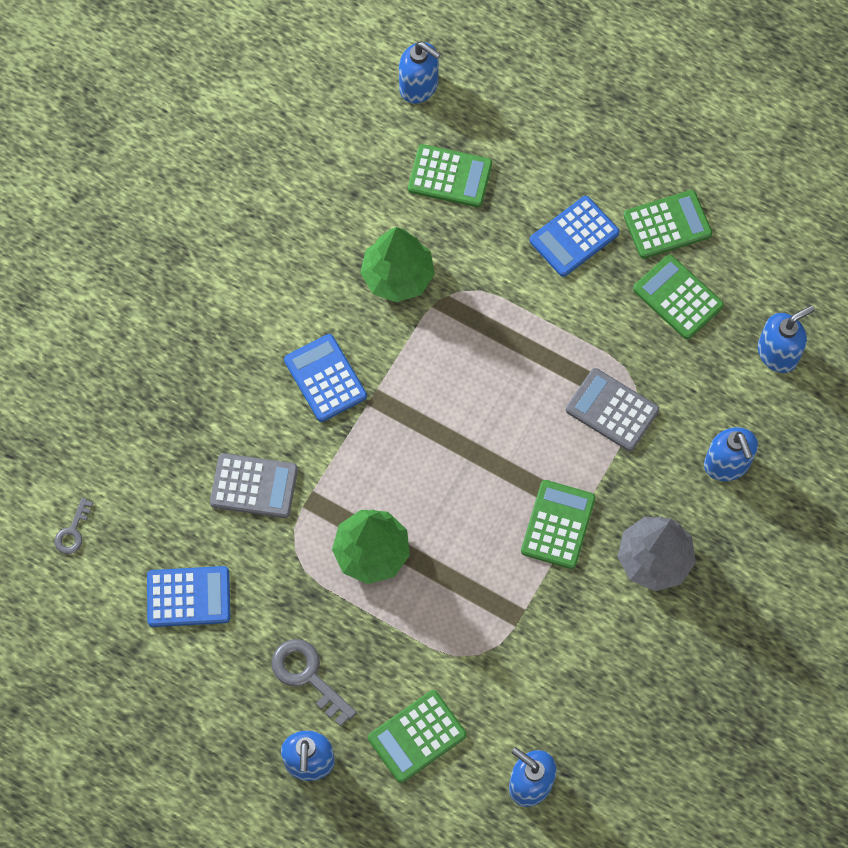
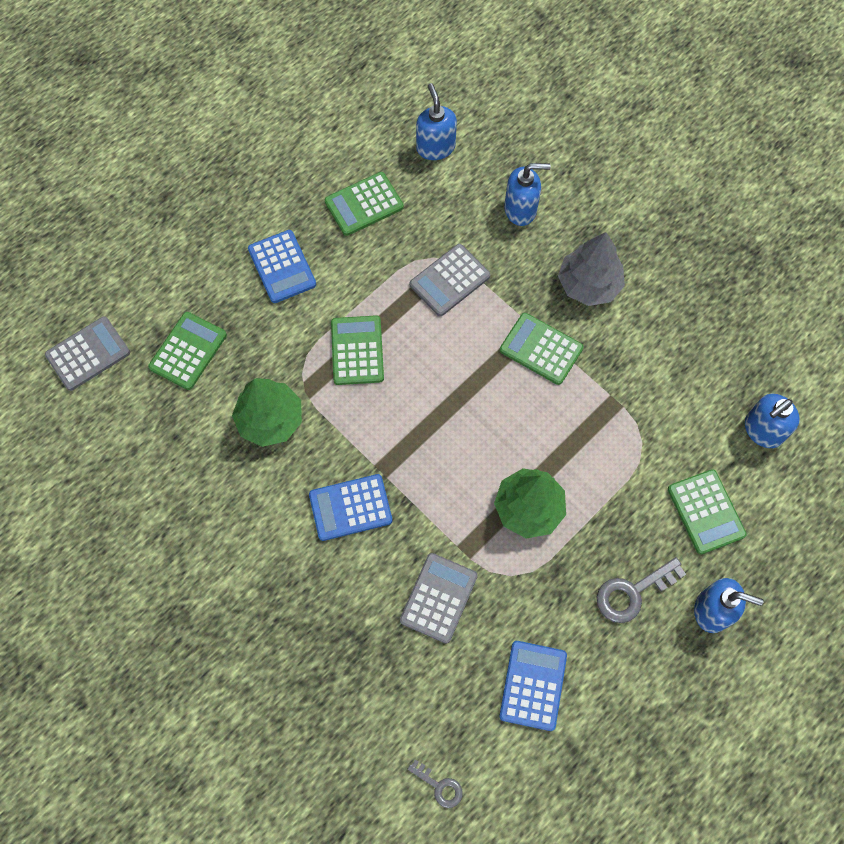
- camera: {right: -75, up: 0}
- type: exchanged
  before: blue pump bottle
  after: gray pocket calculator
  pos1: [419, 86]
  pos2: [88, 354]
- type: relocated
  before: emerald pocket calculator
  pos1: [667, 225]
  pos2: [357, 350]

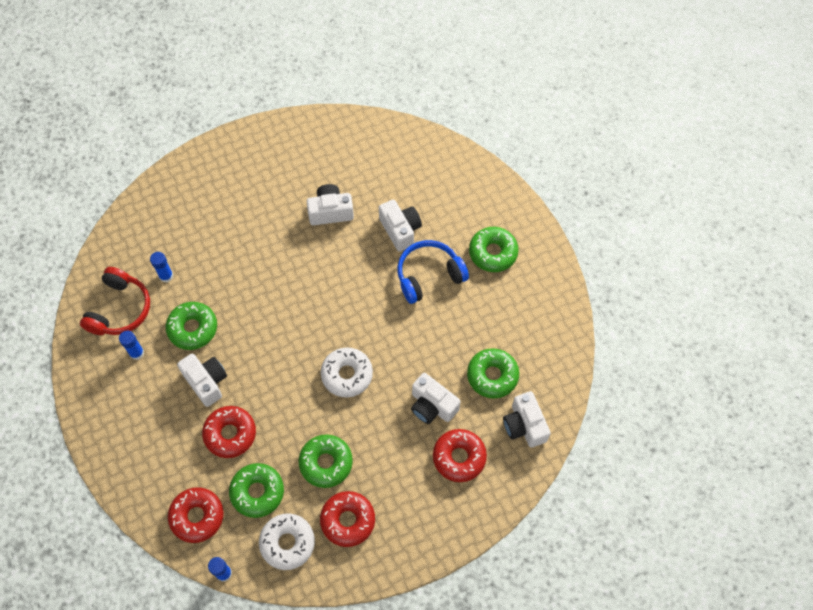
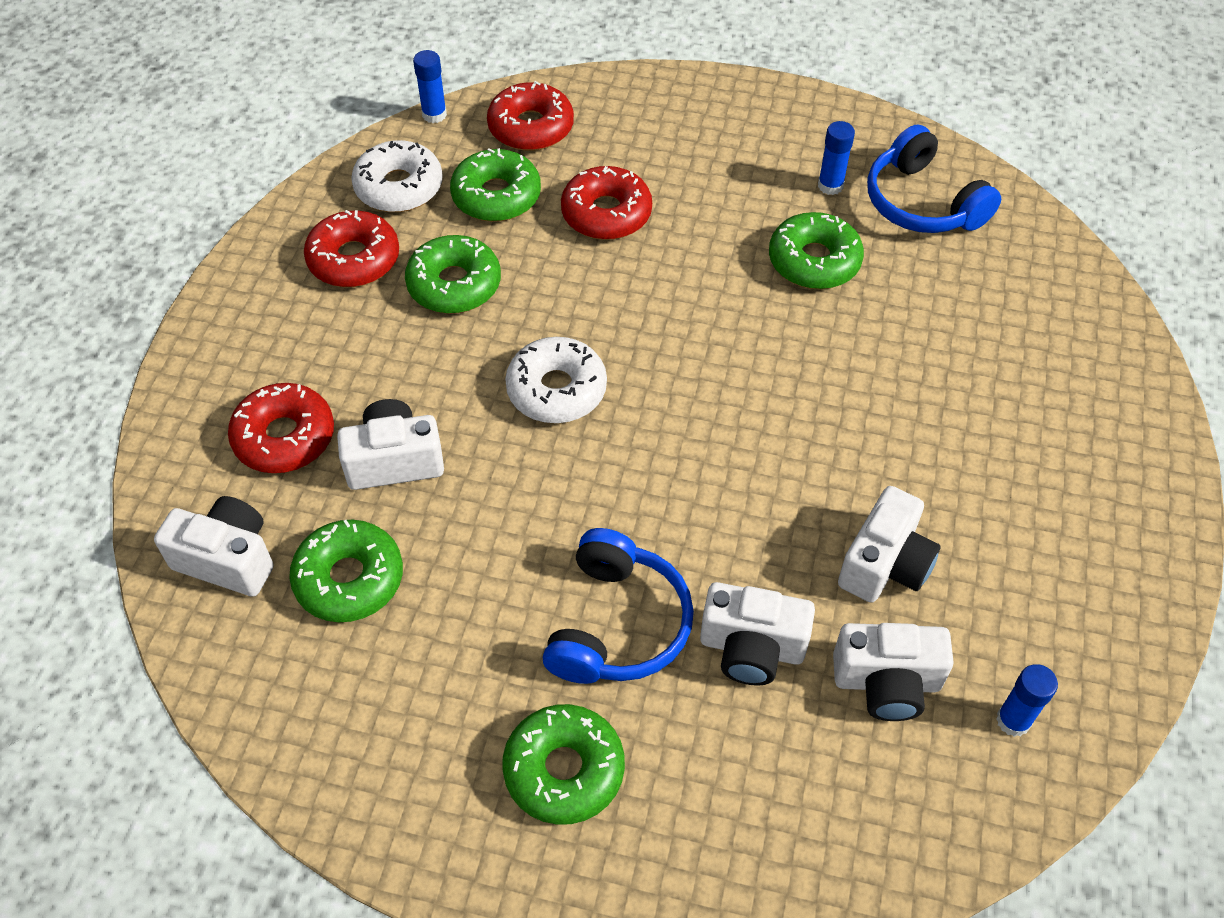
- camera: {right: 130, up: -10}
- type: colour
  before: red over-ear headphones
  after: blue over-ear headphones
  pos1: [119, 309]
  pos2: [922, 203]
- type: relocated
  before: blue glue
  pos1: [166, 276]
  pos2: [1013, 720]
- type: relocated
  before: white camera
  pos1: [206, 382]
  pos2: [886, 682]

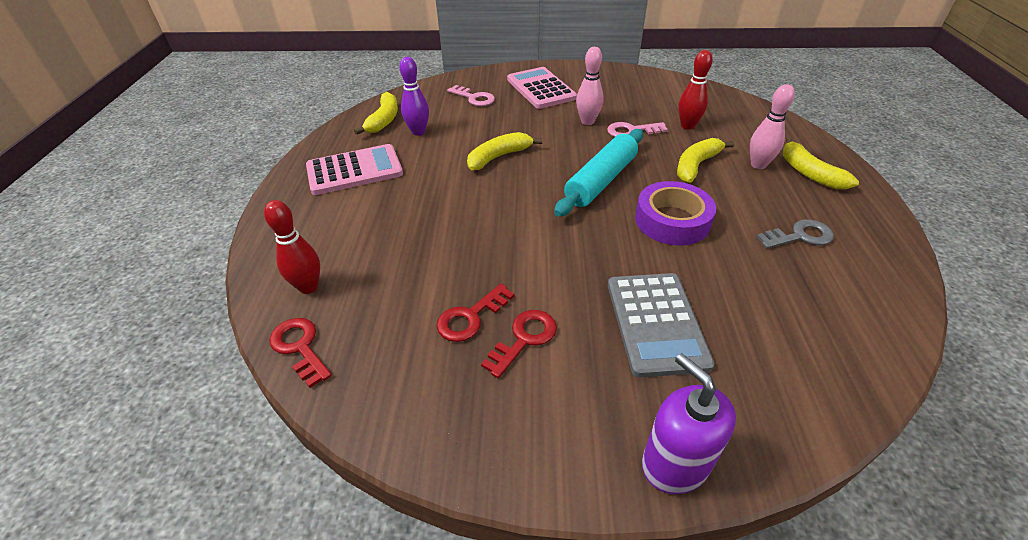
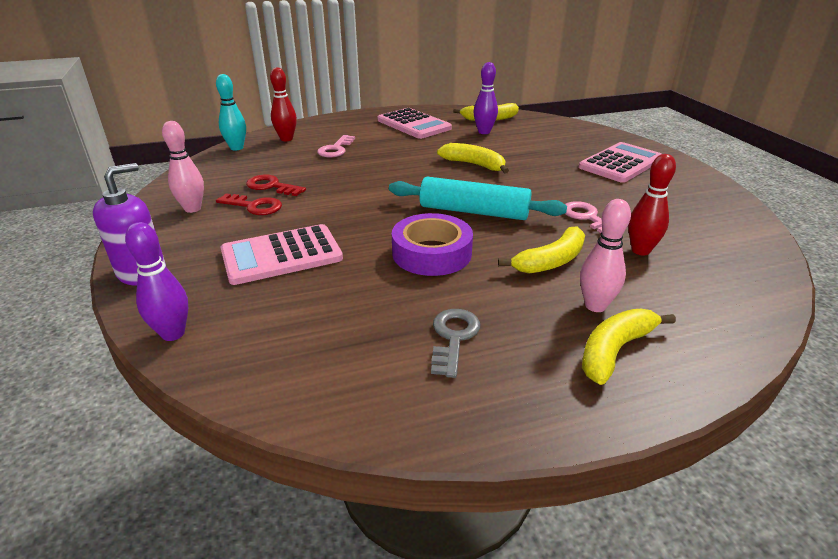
- camera: {right: 70, up: -10}
- type: exchanged
  before: red latchkey
  after: aqua tenpin
  pos1: [300, 347]
  pos2: [236, 148]
- type: relocated
  before: rosy latchkey
  pos1: [474, 98]
  pos2: [336, 149]
- type: relocated
  before: rosy tenpin
  pos1: [587, 121]
  pos2: [193, 209]
- type: colour
  before: gray pocket calculator
  after: rosy pocket calculator
  pos1: [656, 323]
  pos2: [281, 255]
- type: spun
  before: yellow toy banana
  pos1: [696, 165]
  pos2: [551, 261]
  turn: 120
- type: spun
  before: gray latchkey
  pos1: [799, 236]
  pos2: [453, 338]
  turn: -135
- type: appeared
  after: violet tenpin
  pos2: [173, 333]

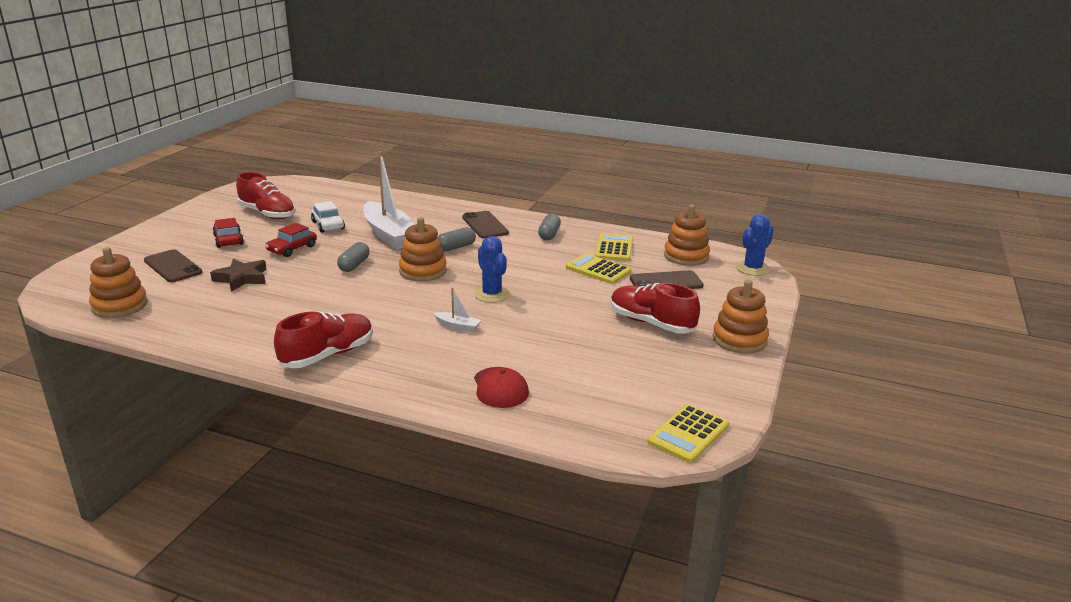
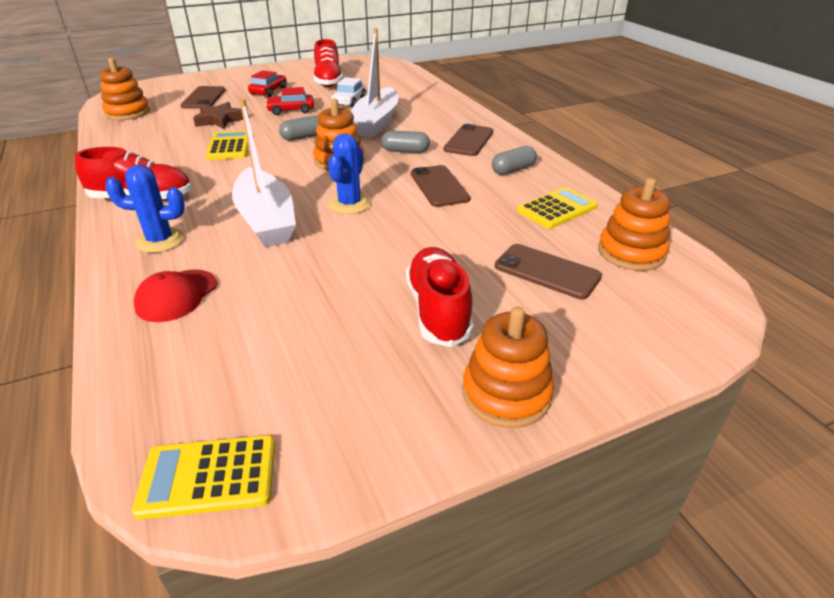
- camera: {right: 45, up: 10}
- type: size
  before: white sailboat
  pos1: [458, 326]
  pos2: [266, 220]
  scale: 2.43
- type: relocated
  before: yellow pocket calculator
  pos1: [598, 270]
  pos2: [229, 146]
- type: relocated
  before: blue cactus
  pos1: [752, 269]
  pos2: [160, 241]
- type: appeared
  after: russet smartphone
  pos2: [439, 186]

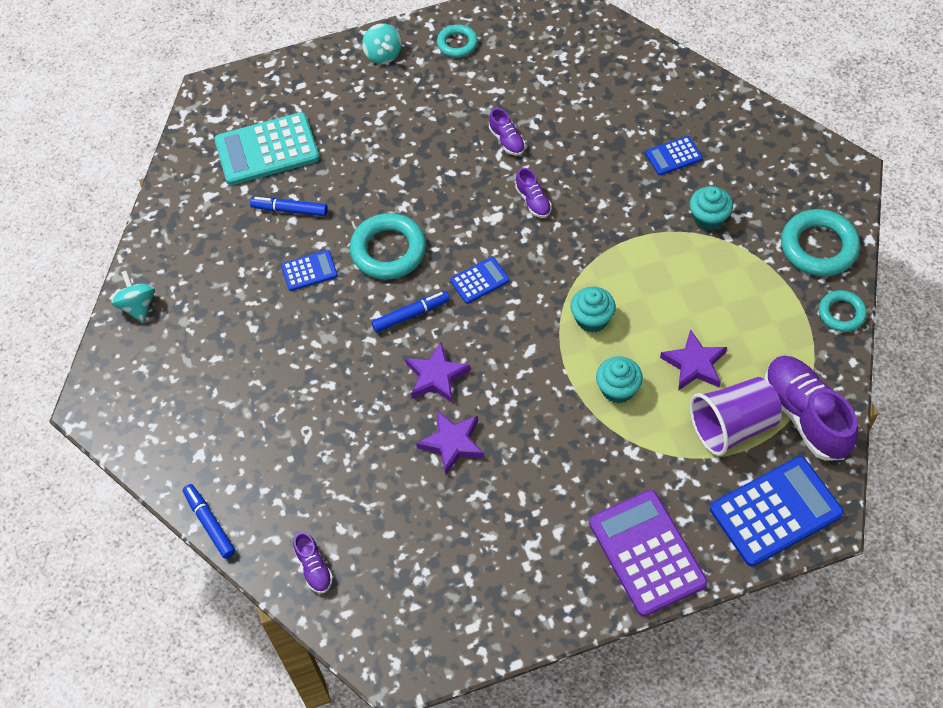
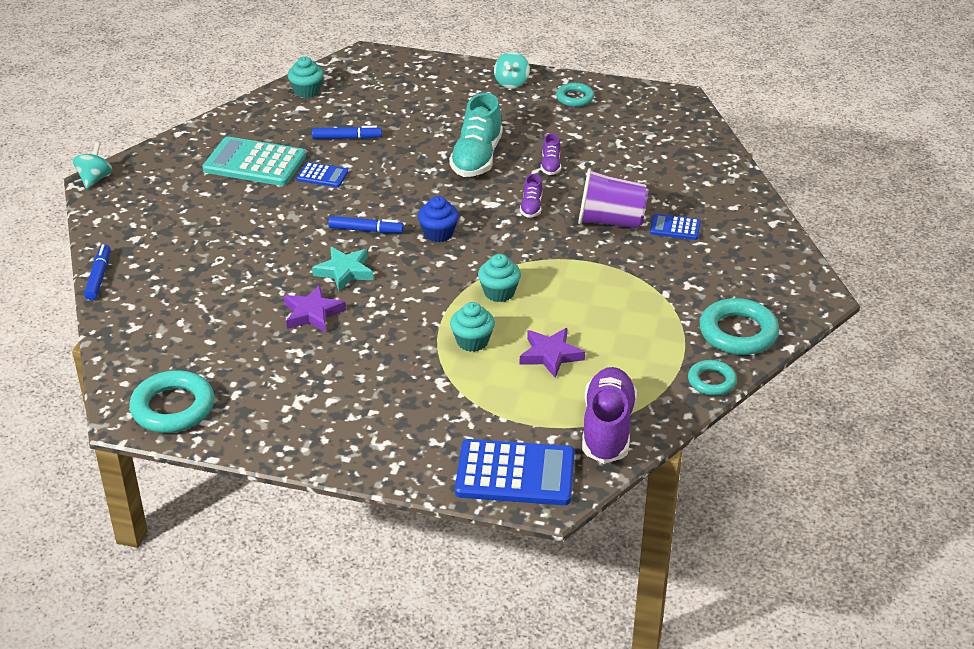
- camera: {right: 30, up: -20}
- type: relocated
  before: aqua whirligig
  pos1: [138, 306]
  pos2: [95, 179]
- type: relocated
  before: aqua pocket calculator
  pos1: [267, 150]
  pos2: [254, 163]
- type: spun
  before: blue marker
  pos1: [290, 210]
  pos2: [347, 138]
  turn: 135
- type: missing
  before: violet sneaker
  pos1: [314, 568]
- type: relocated
  before: aqua torus
  pos1: [388, 250]
  pos2: [173, 408]
- type: colour
  before: violet star shape
  after: aqua star shape
  pos1: [436, 376]
  pos2: [344, 271]
- type: exchanged
  before: blue pocket calculator
  after: blue fairy cake
  pos1: [479, 281]
  pos2: [438, 233]
- type: missing
  before: violet pocket calculator
  pos1: [647, 553]
- type: relocated
  before: aqua fairy cake
  pos1: [708, 218]
  pos2: [307, 91]
- type: relocated
  before: violet cup
  pos1: [732, 426]
  pos2: [610, 221]
- type: appeared
  after: aqua sneaker
  pos2: [477, 158]

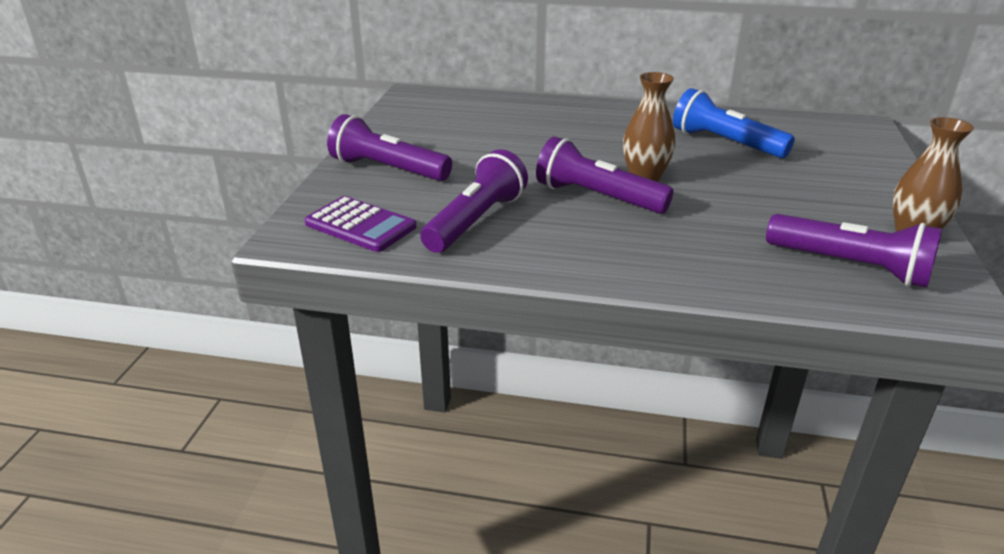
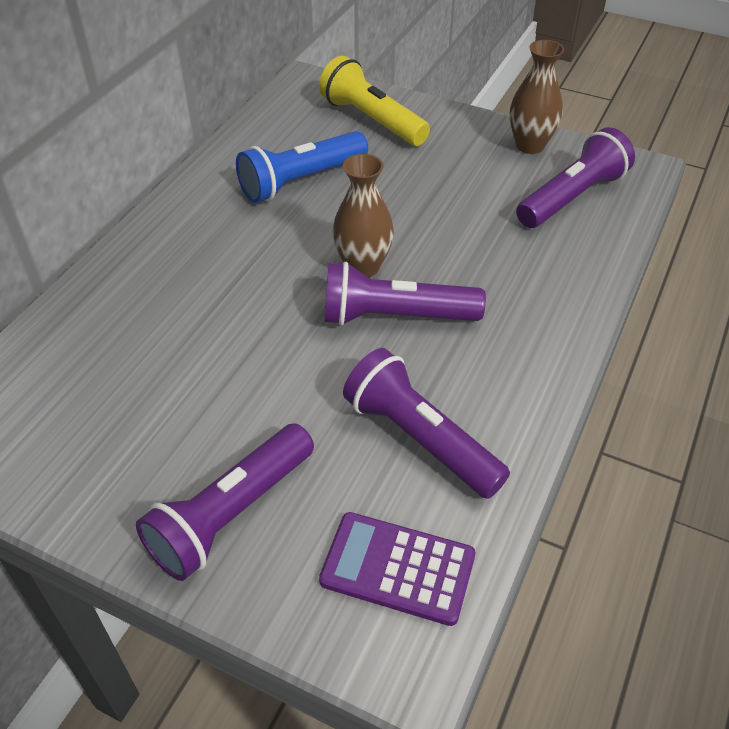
- camera: {right: -75, up: 15}
- type: spun
  before: violet pocket calculator
  pos1: [360, 225]
  pos2: [397, 568]
  turn: -120
- type: spun
  before: violet pocket torch
  pos1: [597, 197]
  pos2: [395, 317]
  turn: 45
- type: appeared
  after: yellow pocket torch
  pos2: [372, 120]

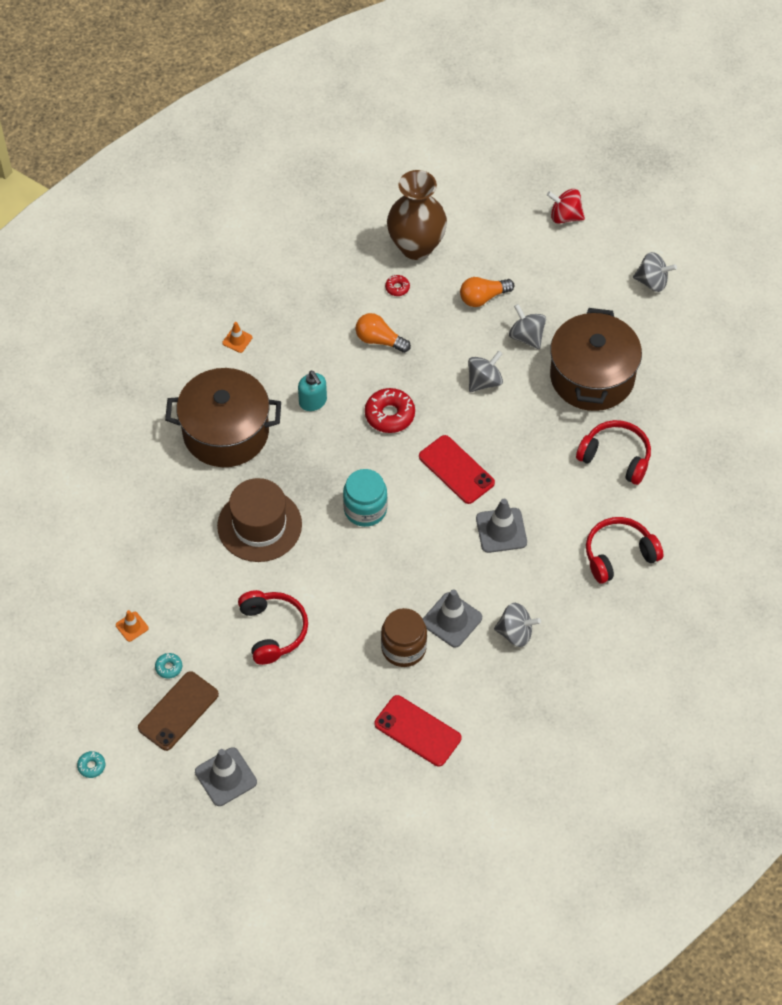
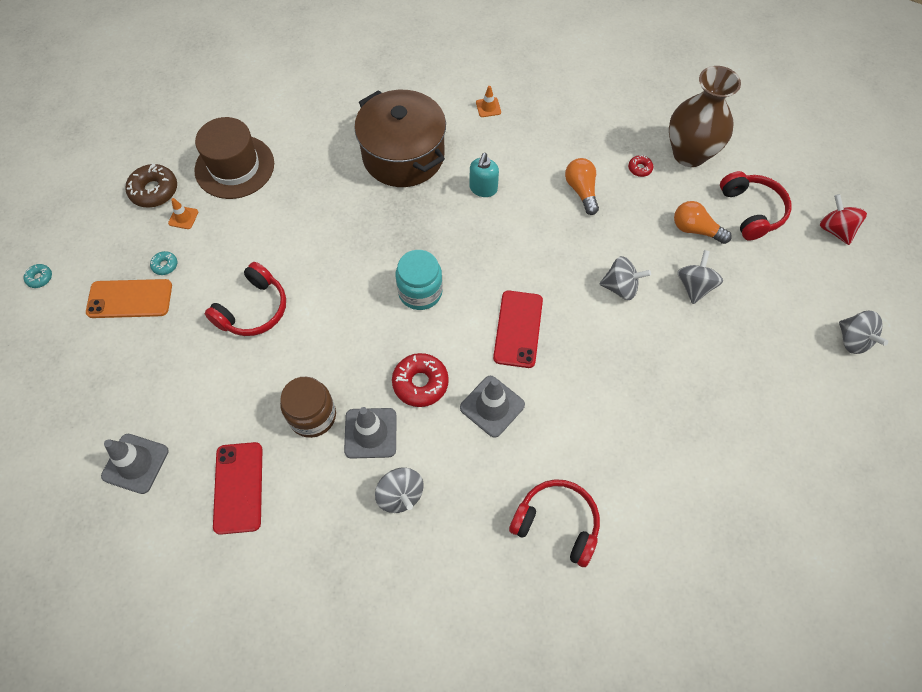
- camera: {right: 50, up: 5}
- type: colour
  before: russet smartphone
  after: bright orange smartphone
  pos1: [178, 711]
  pos2: [130, 299]
- type: relocated
  before: gray safety cone
  pos1: [226, 777]
  pos2: [135, 463]
- type: relocated
  before: russet tall hat
  pos1: [259, 525]
  pos2: [234, 167]
- type: relocated
  before: red glazed donut
  pos1: [389, 415]
  pos2: [420, 383]
- type: missing
  before: russet cooking pot
  pos1: [592, 377]
- type: relocated
  before: red over-ear headphones
  pos1: [616, 457]
  pos2: [751, 211]
- type: appeared
  after: russet glazed donut
  pos2: [154, 190]

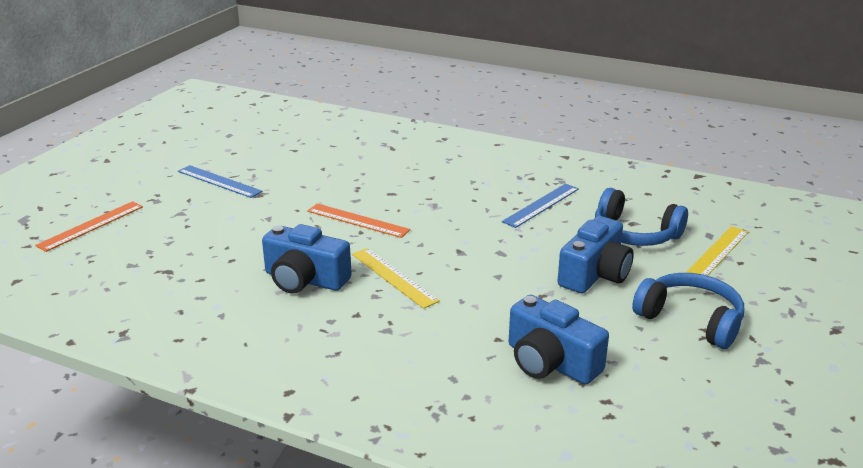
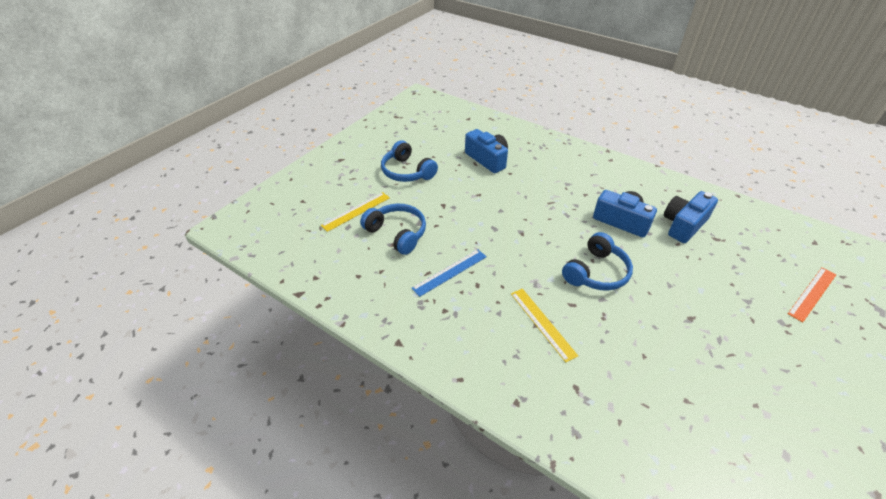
- camera: {right: -170, up: 15}
- type: missing
  before: blue measuring stick
  pos1: [219, 181]
- type: exchanged
  before: bright orange measuring stick
  after: blue over-ear headphones
  pos1: [358, 220]
  pos2: [596, 272]
- type: relocated
  before: yellow measuring stick
  pos1: [393, 277]
  pos2: [542, 323]
- type: relocated
  before: blue camera
  pos1: [595, 274]
  pos2: [683, 225]

